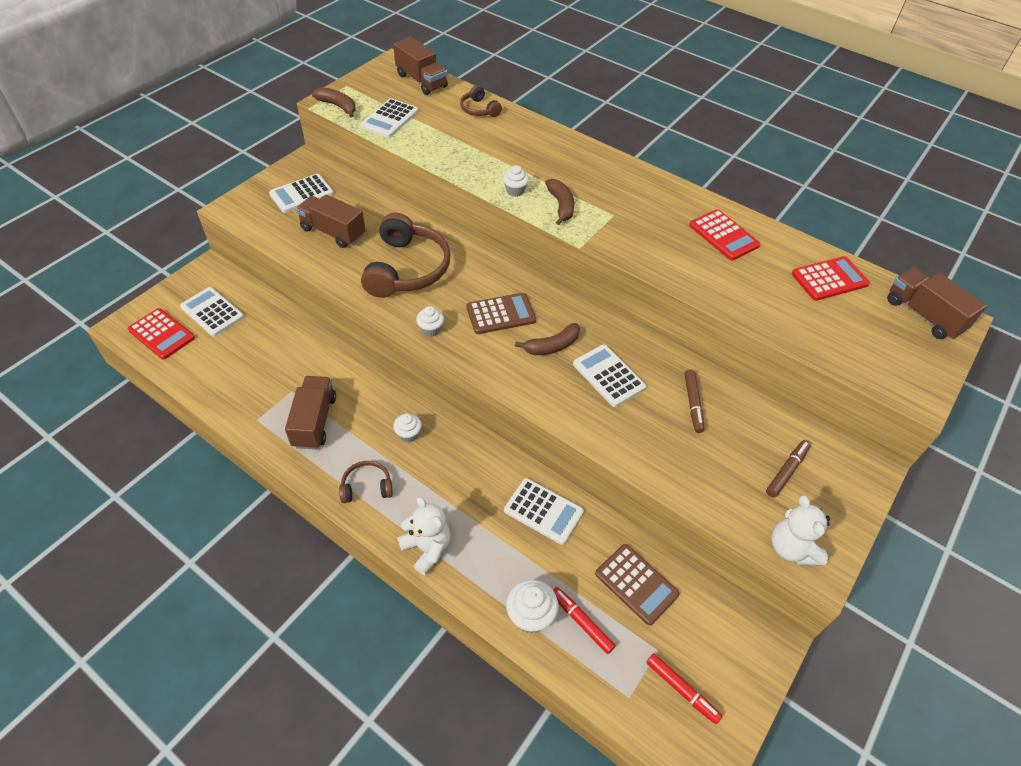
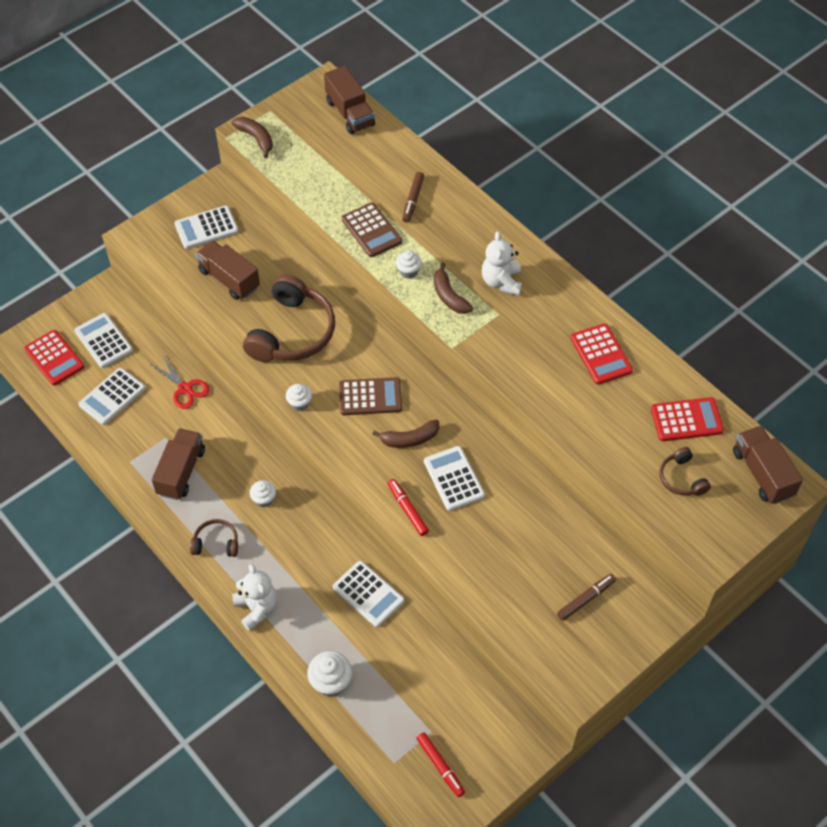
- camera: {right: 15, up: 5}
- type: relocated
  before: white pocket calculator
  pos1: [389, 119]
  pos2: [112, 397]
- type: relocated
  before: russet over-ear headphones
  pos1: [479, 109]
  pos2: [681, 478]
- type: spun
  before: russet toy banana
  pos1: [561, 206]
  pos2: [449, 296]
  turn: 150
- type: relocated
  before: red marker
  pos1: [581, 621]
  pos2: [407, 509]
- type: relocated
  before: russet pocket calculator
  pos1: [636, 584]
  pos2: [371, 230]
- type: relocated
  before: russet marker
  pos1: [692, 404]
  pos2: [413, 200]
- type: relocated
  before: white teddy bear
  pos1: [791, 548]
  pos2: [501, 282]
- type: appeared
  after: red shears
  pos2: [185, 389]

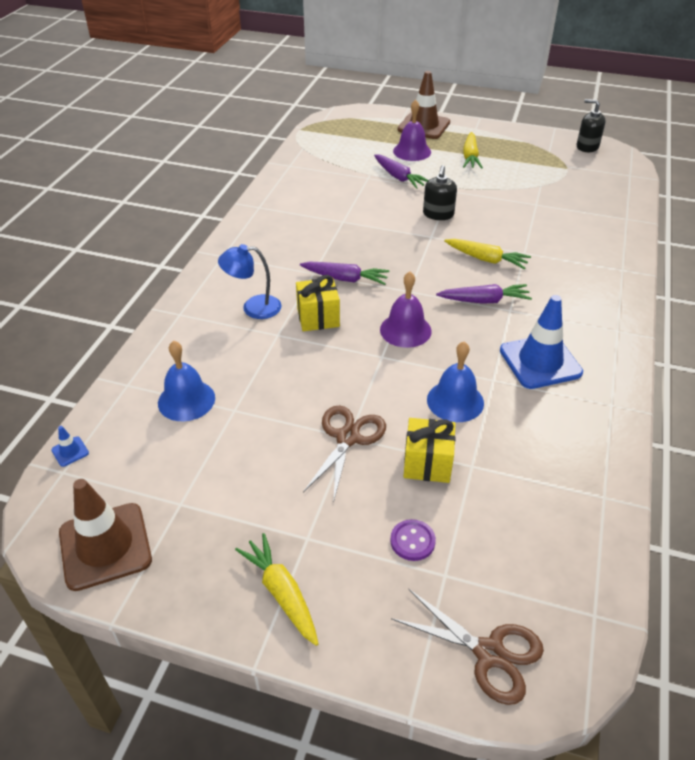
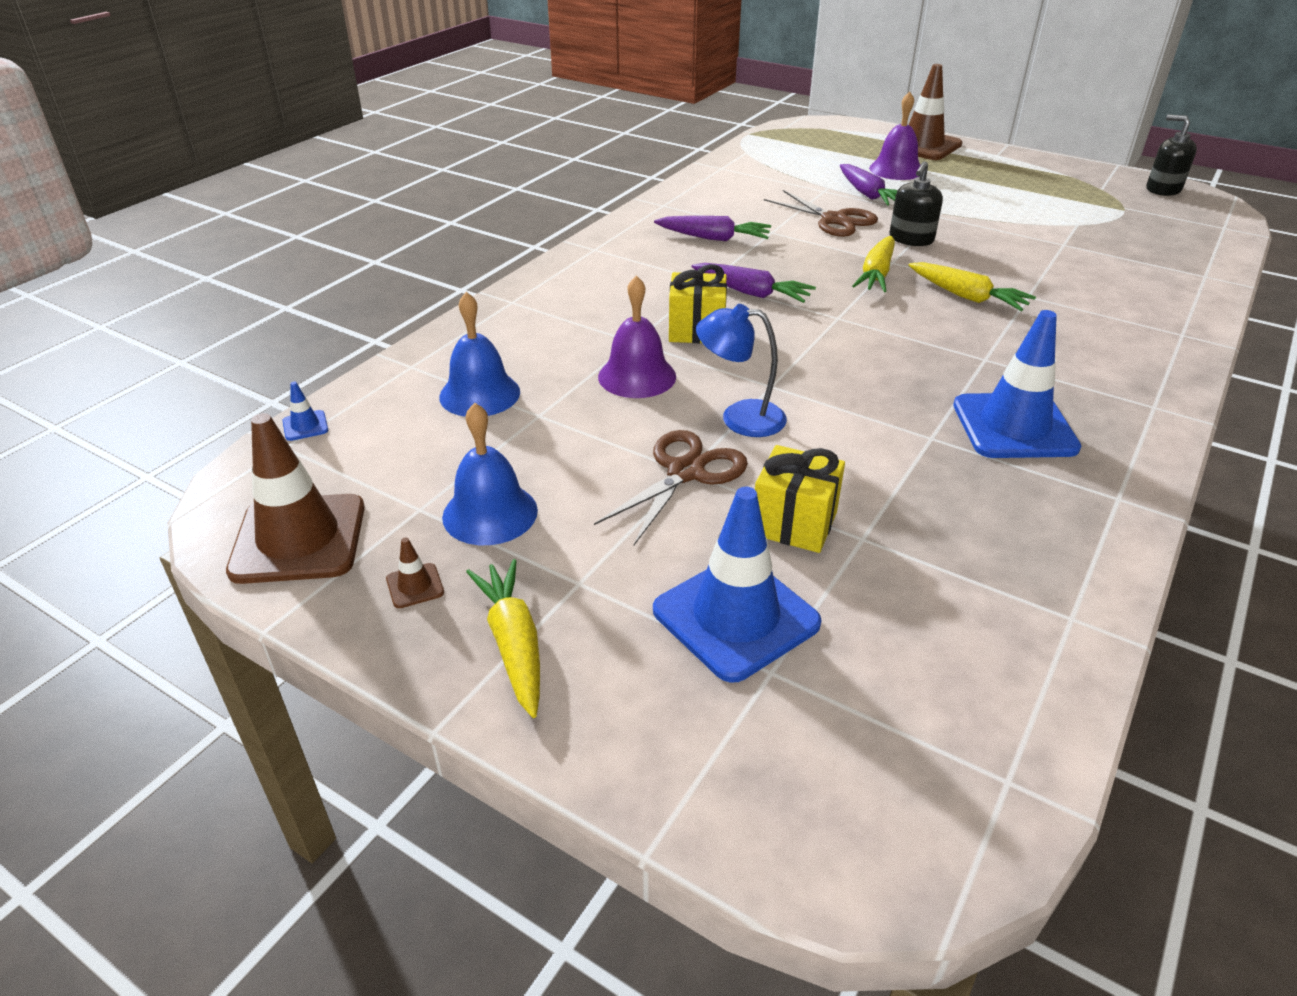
- camera: {right: 15, up: -5}
- type: relocated
  before: blue desk lamp
  pos1: [253, 307]
  pos2: [739, 417]
- type: relocated
  before: violet school bell
  pos1: [405, 330]
  pos2: [637, 376]
- type: exchanged
  before: violet button
  after: blue safety cone
  pos1: [412, 541]
  pos2: [736, 617]
- type: relocated
  before: russet shears
  pos1: [489, 653]
  pos2: [834, 220]
- type: relocated
  before: blue school bell
  pos1: [455, 401]
  pos2: [490, 513]
- type: relocated
  before: violet carrot
  pos1: [484, 301]
  pos2: [713, 238]
- type: relocated
  before: yellow carrot
  pos1: [470, 157]
  pos2: [876, 274]
- type: appeared
  after: russet safety cone
  pos2: [415, 586]

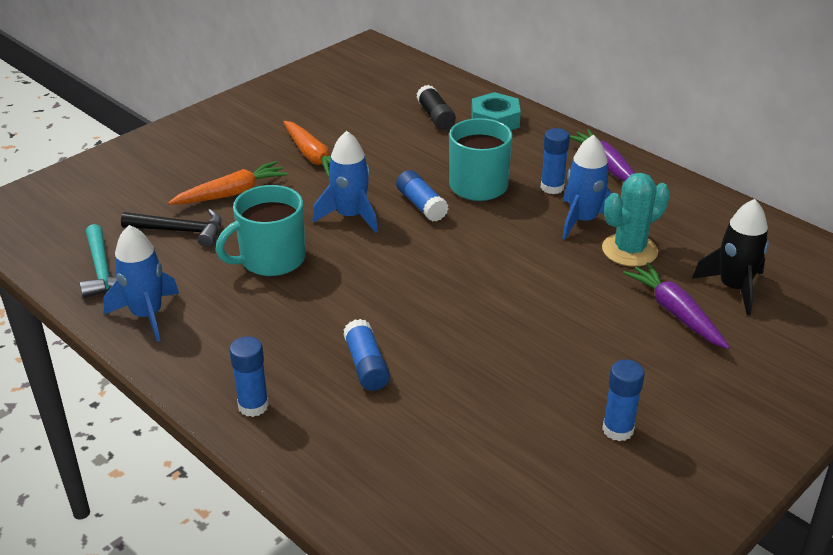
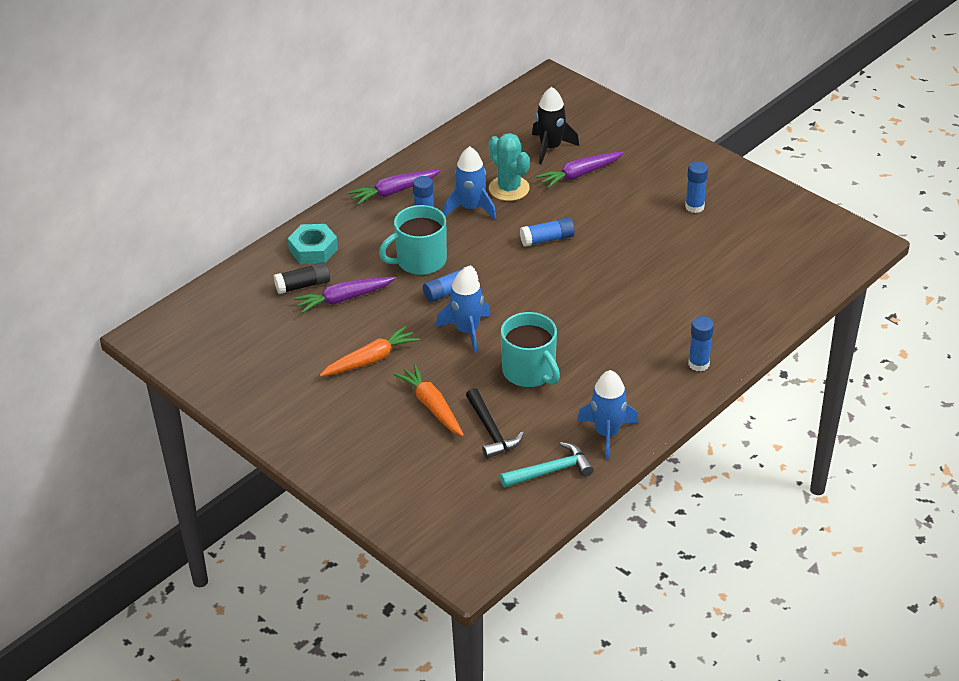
- camera: {right: -90, up: 5}
- type: spun
  before: jet-black carpenter's hammer
  pos1: [180, 231]
  pos2: [491, 431]
  turn: 150
- type: relocated
  before: blue glue
  pos1: [366, 365]
  pos2: [547, 239]
- type: appeared
  after: violet carrot
  pos2: [344, 299]

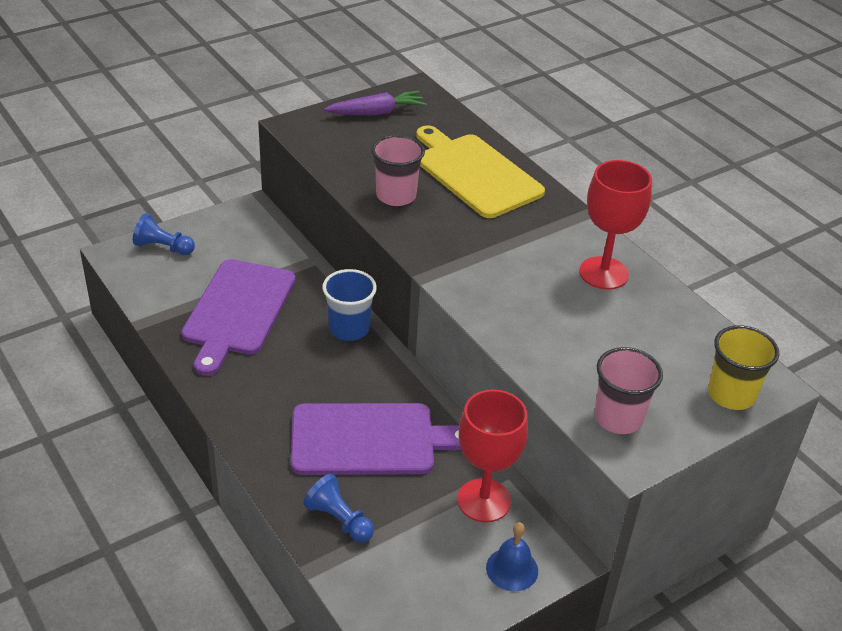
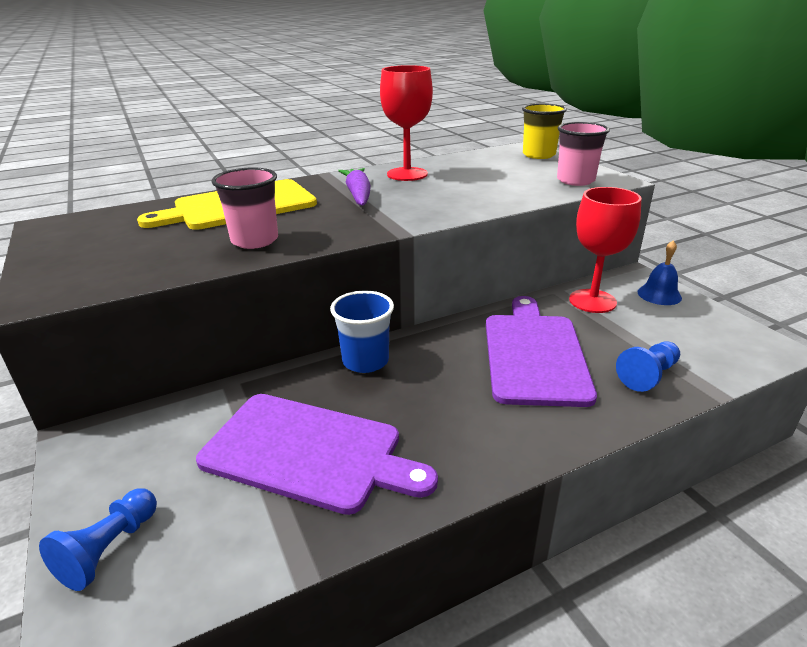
- camera: {right: -80, up: -10}
- type: relocated
  before: violet carrot
  pos1: [376, 112]
  pos2: [358, 195]

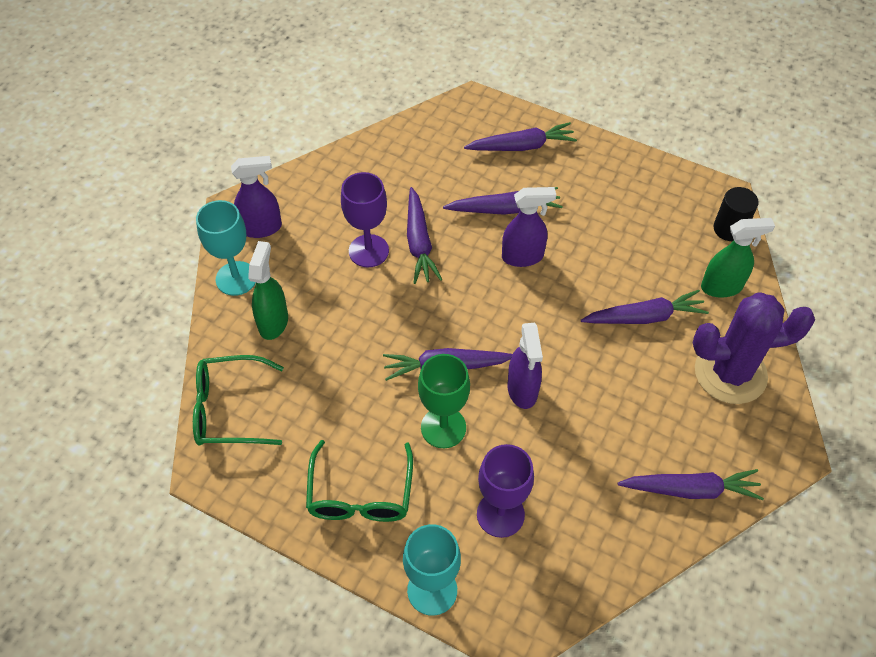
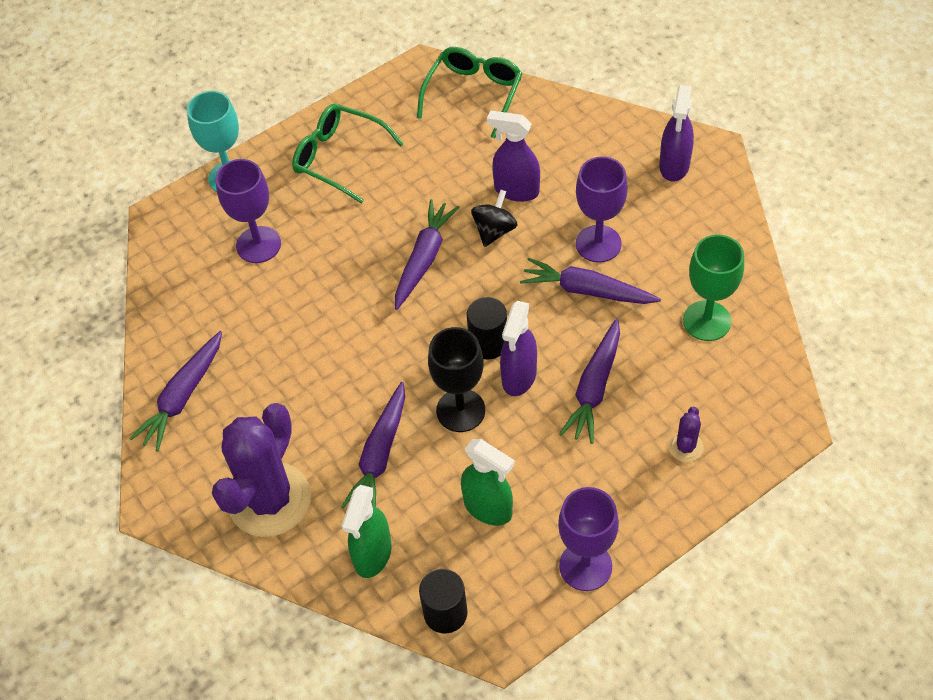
- camera: {right: 120, up: 0}
- type: missing
  before: aqua chalice
  pos1: [236, 278]
- type: relocated
  before: emerald sprayer
  pos1: [273, 322]
  pos2: [488, 508]
- type: relocated
  before: emerald chalice
  pos1: [443, 427]
  pos2: [707, 321]
- type: exchanged
  before: violet carrot
  after: violet cactus
  pos1: [521, 146]
  pos2: [685, 447]
- type: relocated
  before: violet sprayer
  pos1: [522, 390]
  pos2: [516, 190]
- type: appeared
  after: jet-black chalice
  pos2: [460, 410]
- type: appeared
  after: jet-black solid cylinder
  pos2: [488, 343]
- type: appeared
  after: jet-black whirligig
  pos2: [494, 230]
- type: appeared
  after: violet chalice
  pos2: [585, 566]

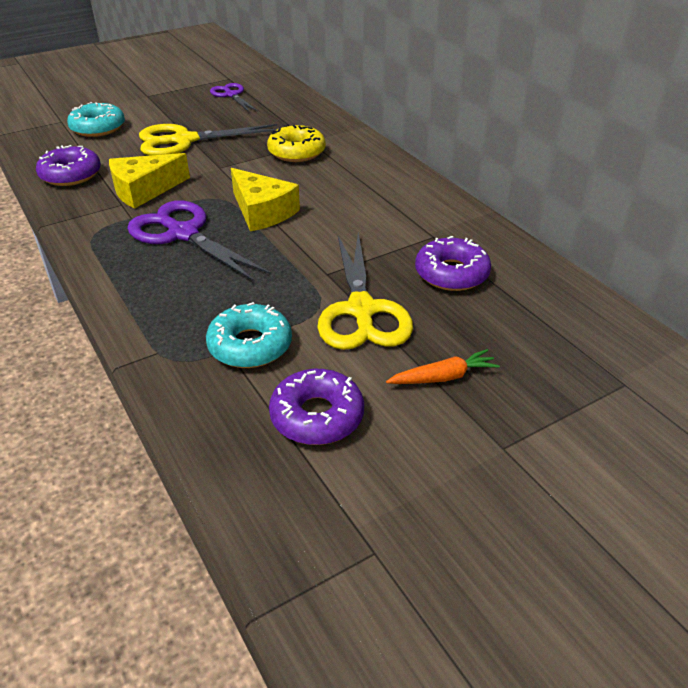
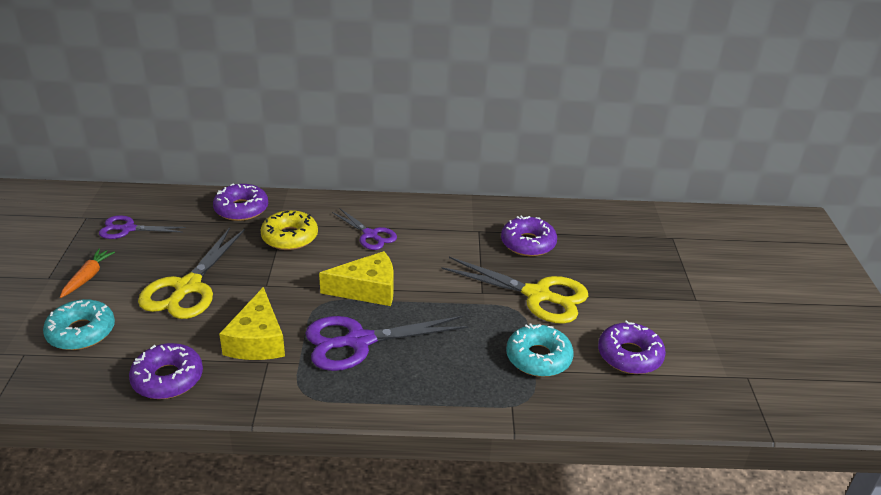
- camera: {right: -60, up: -5}
- type: relocated
  before: bright orange carrot
  pos1: [443, 377]
  pos2: [87, 277]
- type: appeared
  after: violet glazed donut
  pos2: [241, 209]
- type: appeared
  after: violet shears
  pos2: [370, 235]

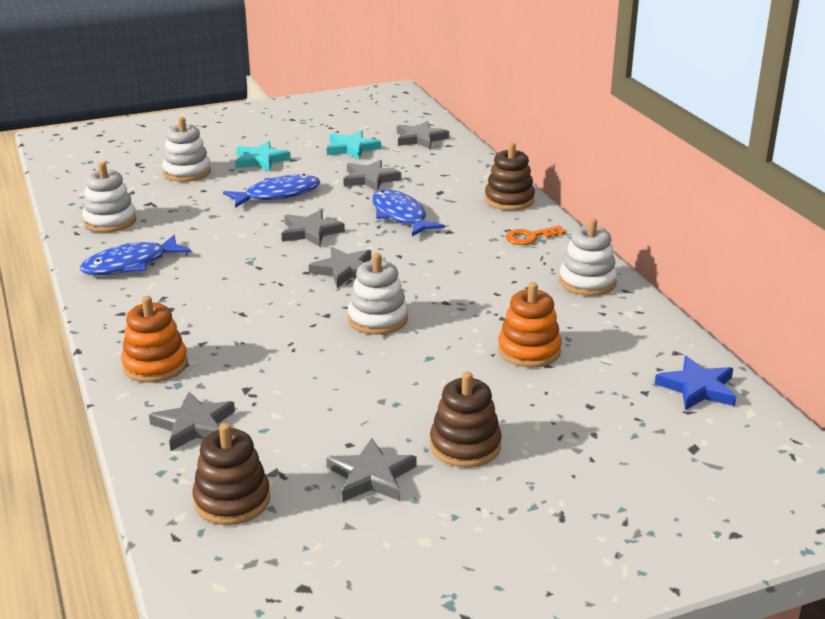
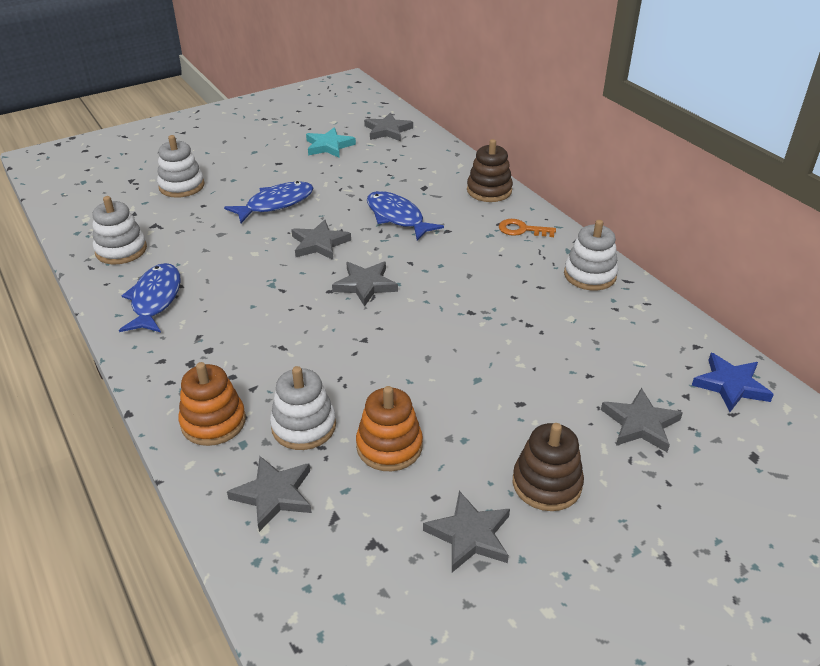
- camera: {right: -10, up: 10}
- type: spun
  before: blue fish
  pos1: [130, 264]
  pos2: [155, 300]
  turn: 135
- type: missing
  before: russet ring stacker
  pos1: [232, 500]
- type: missing
  before: aqua star shape
  pos1: [260, 160]
- type: relocated
  before: gray star shape
  pos1: [370, 179]
  pos2: [640, 424]
- type: relocated
  before: white ring stacker
  pos1: [378, 319]
  pos2: [304, 426]
- type: relocated
  before: bright orange ring stacker
  pos1: [529, 351]
  pos2: [389, 446]
- type: spun
  before: bright orange latchkey
  pos1: [530, 237]
  pos2: [522, 230]
  turn: 45

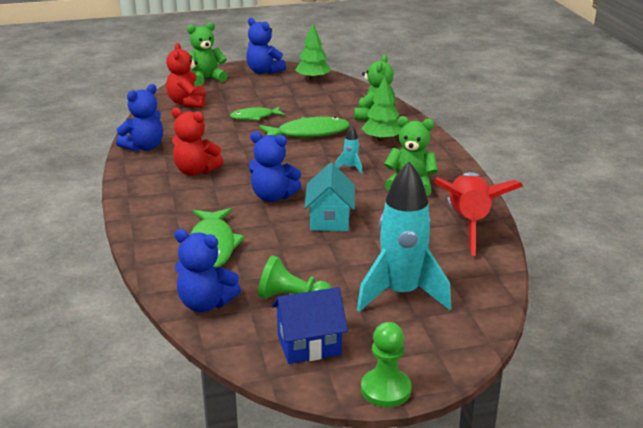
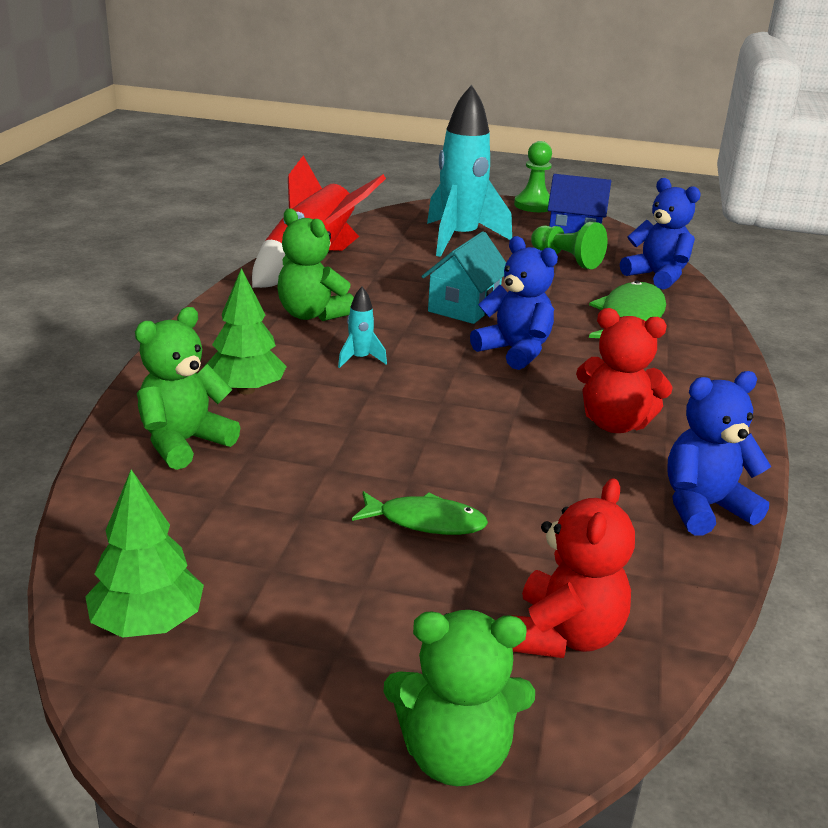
- camera: {right: -155, up: 0}
- type: spun
  before: red teddy bear
  pos1: [195, 171]
  pos2: [615, 424]
  turn: 150
- type: missing
  before: blue teddy bear
  pos1: [264, 71]
- type: missing
  before: emerald fish
  pos1: [308, 133]

